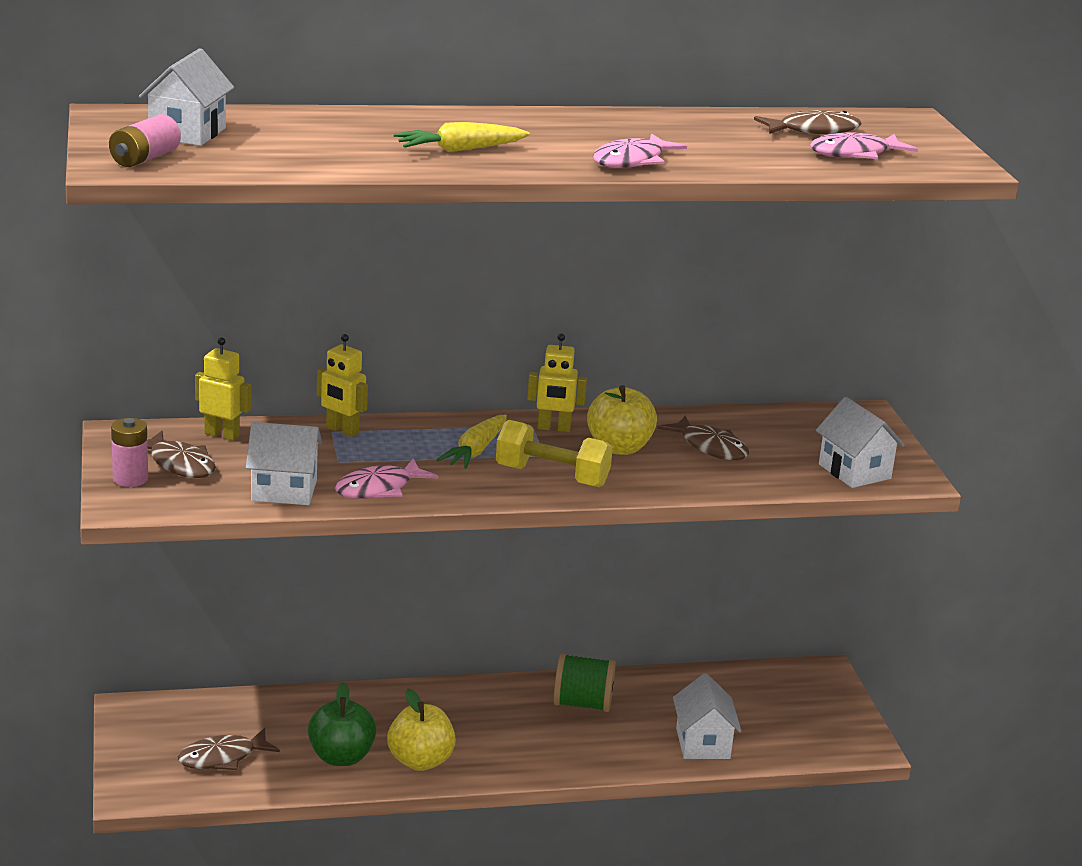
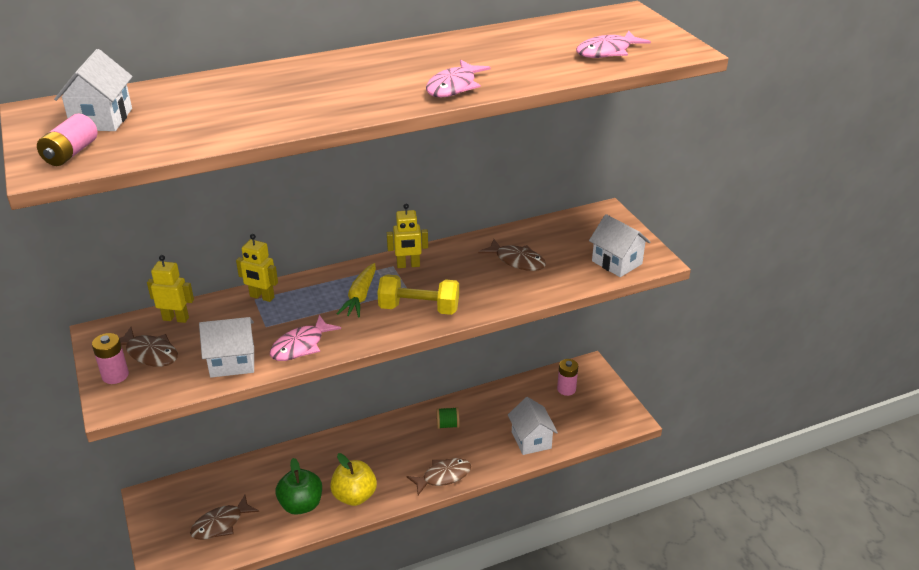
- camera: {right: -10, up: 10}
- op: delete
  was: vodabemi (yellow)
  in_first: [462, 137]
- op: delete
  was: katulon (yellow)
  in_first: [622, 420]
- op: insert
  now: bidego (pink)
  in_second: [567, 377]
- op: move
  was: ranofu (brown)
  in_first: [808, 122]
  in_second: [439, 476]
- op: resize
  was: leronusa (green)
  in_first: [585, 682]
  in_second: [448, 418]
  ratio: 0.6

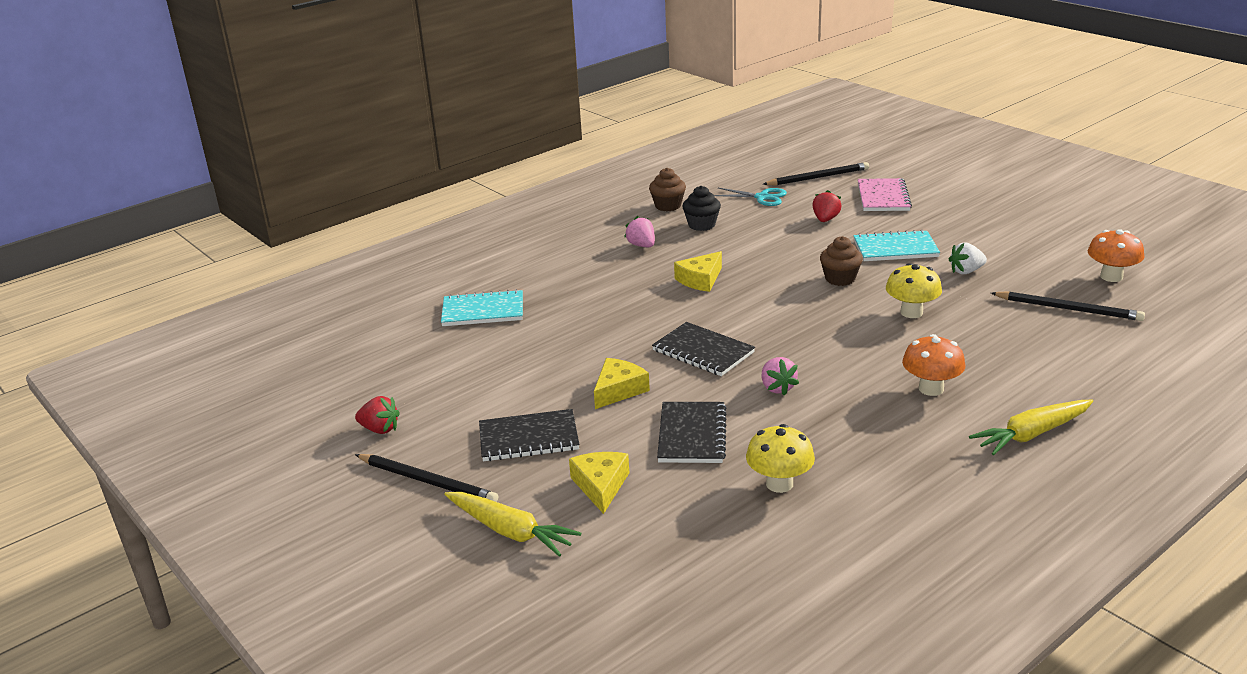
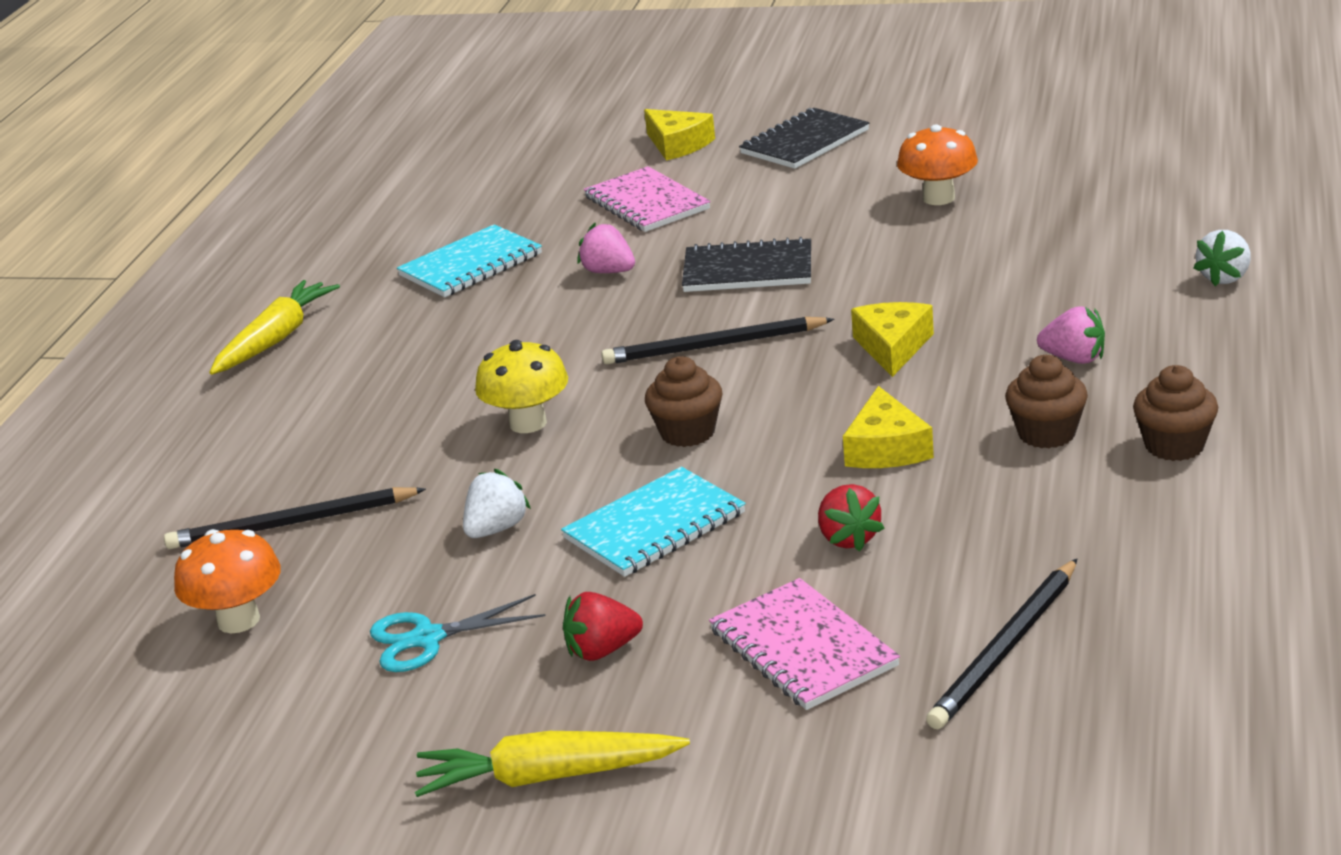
- camera: {right: 145, up: 0}
- op: delete
  was: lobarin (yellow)
  in_first: [780, 458]
- op: insert
  now: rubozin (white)
  in_second: [1222, 258]
- op: move
  was: rubozin (red)
  in_first: [377, 415]
  in_second: [603, 626]
- op: move
  was: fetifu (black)
  in_first: [426, 478]
  in_second: [717, 341]
- op: move
  was: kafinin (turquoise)
  in_first: [482, 307]
  in_second: [469, 260]
- op: move
  was: vodabemi (yellow)
  in_first: [512, 524]
  in_second: [552, 764]
- op: move
  was: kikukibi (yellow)
  in_first: [622, 383]
  in_second: [888, 427]
- op: move
  was: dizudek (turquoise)
  in_first: [750, 197]
  in_second: [458, 633]
- op: move
  was: lobarin (orange)
  in_first: [933, 365]
  in_second: [937, 165]
- op: recolor
  was: kafinin (black)
  now: kafinin (pink)
  in_first: [692, 432]
  in_second: [647, 199]
- op: recolor
  was: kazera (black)
  now: kazera (brown)
  in_first: [702, 208]
  in_second: [1046, 401]

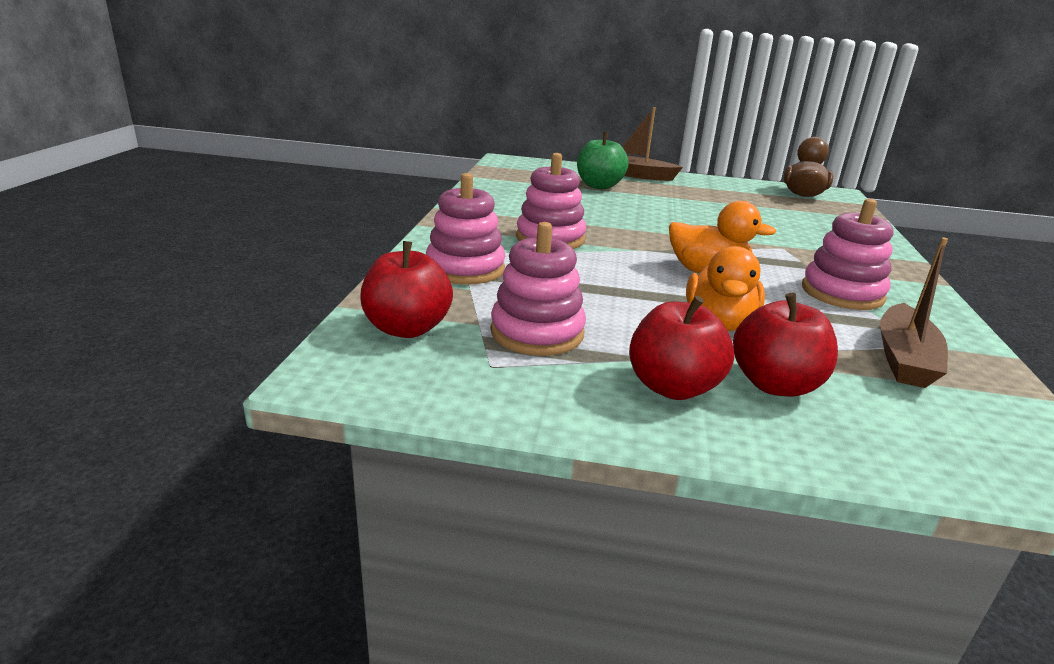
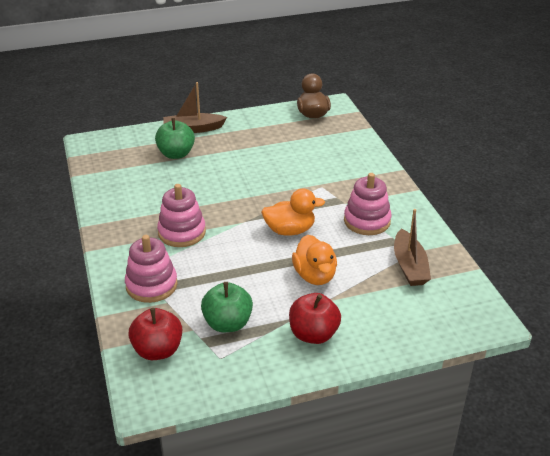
- camera: {right: -25, up: 10}
- op: delete
  was: katulon (red)
  in_first: [785, 344]
- op: replace
  was: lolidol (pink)
  now: katulon (green)
  in_first: [538, 289]
  in_second: [227, 307]

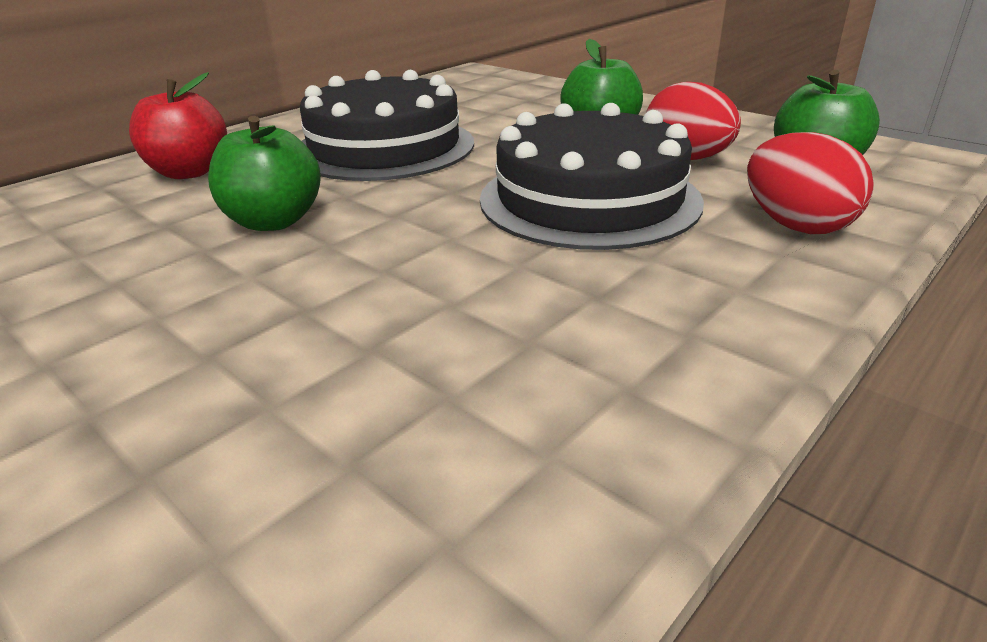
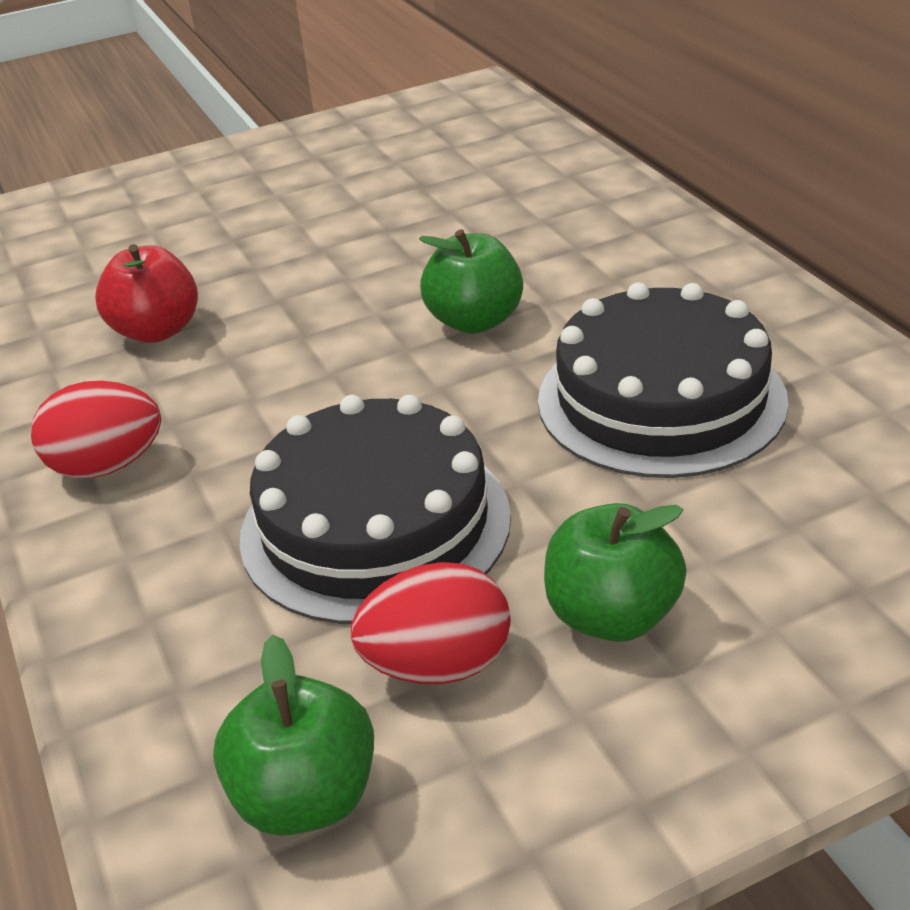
- camera: {right: 115, up: 5}
- op: move
  was: katulon (red)
  in_first: [178, 125]
  in_second: [146, 293]
- op: move
  was: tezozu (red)
  in_first: [810, 183]
  in_second: [96, 429]

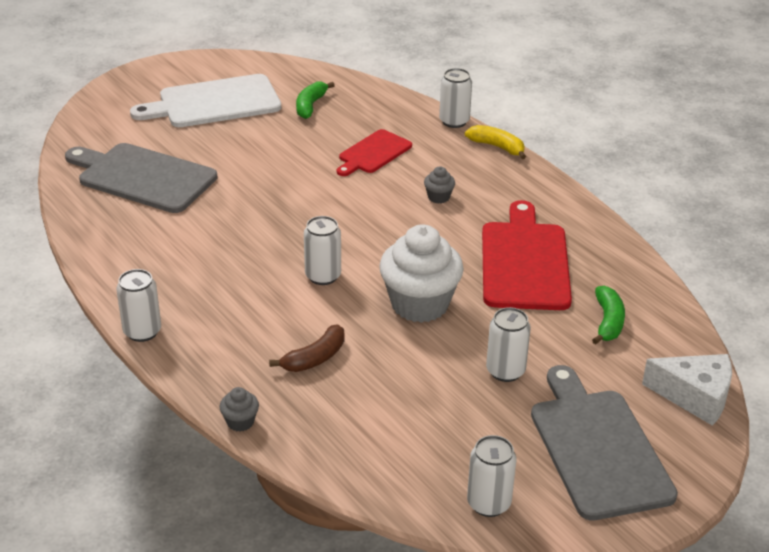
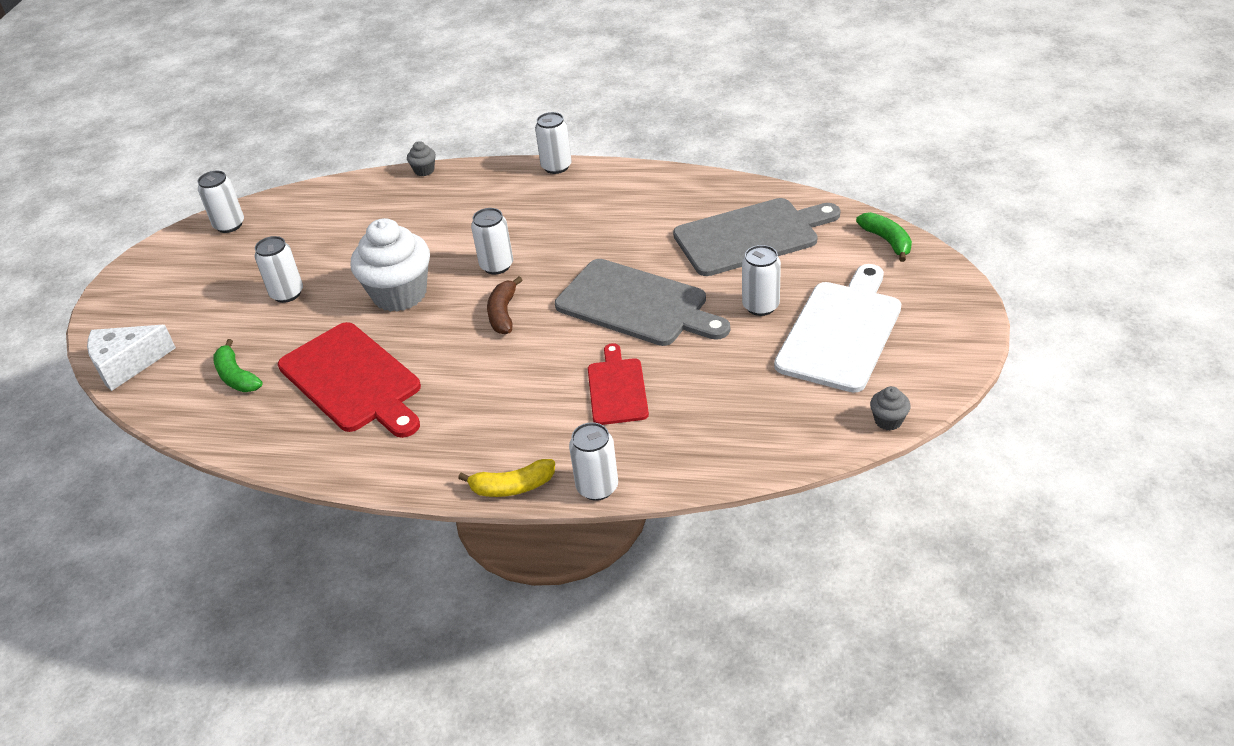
- camera: {right: 140, up: 5}
- op: insert
  now: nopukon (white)
  in_second: [761, 280]
- op: move
  was: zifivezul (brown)
  in_first: [307, 348]
  in_second: [504, 305]
- op: move
  was: zifivezul (green)
  in_first: [315, 100]
  in_second: [884, 237]
- op: move
  was: kazera (grey)
  in_first: [439, 185]
  in_second: [890, 408]
- op: move
  was: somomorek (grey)
  in_first: [604, 443]
  in_second: [642, 302]

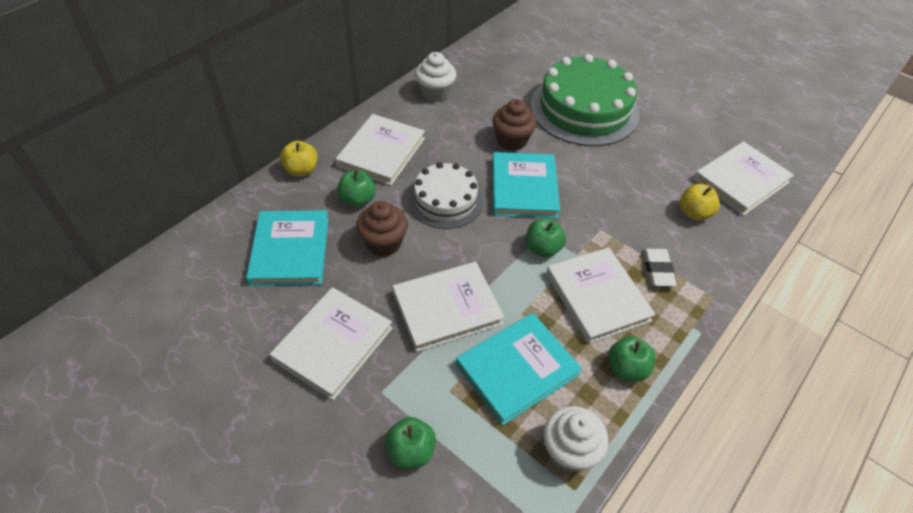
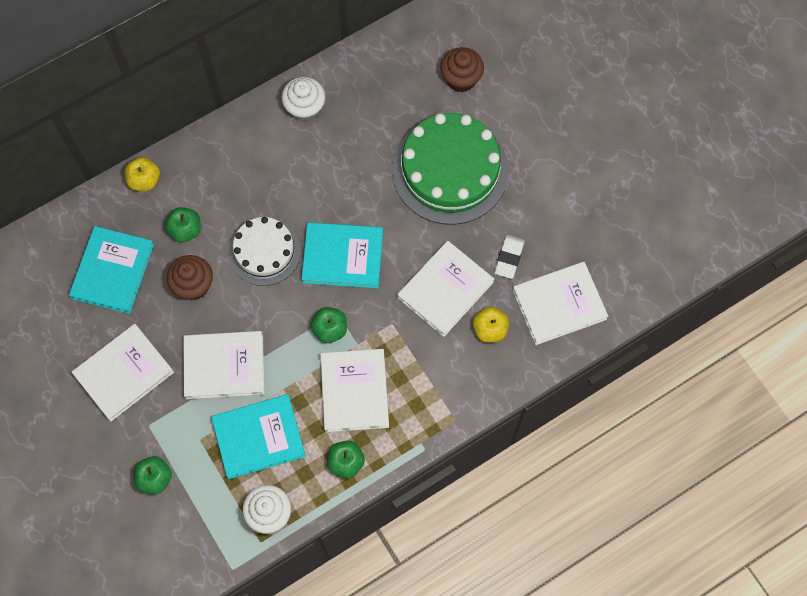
- camera: {right: 20, up: 20}
- op: move
  was: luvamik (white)
  in_first: [380, 150]
  in_second: [445, 289]
- op: move
  was: kazera (brown)
  in_first: [514, 125]
  in_second: [462, 69]
- op: move
  was: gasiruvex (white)
  in_first: [660, 268]
  in_second: [509, 257]
- op: rotate
  was: luvamik (turquoise)
  in_first: [526, 185]
  in_second: [342, 255]
  clockwise: 75

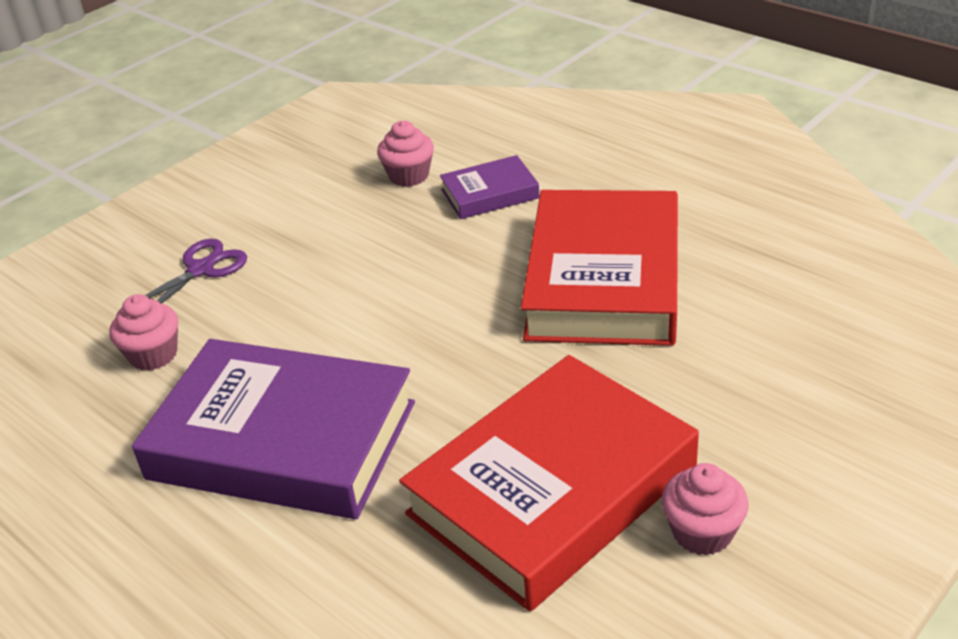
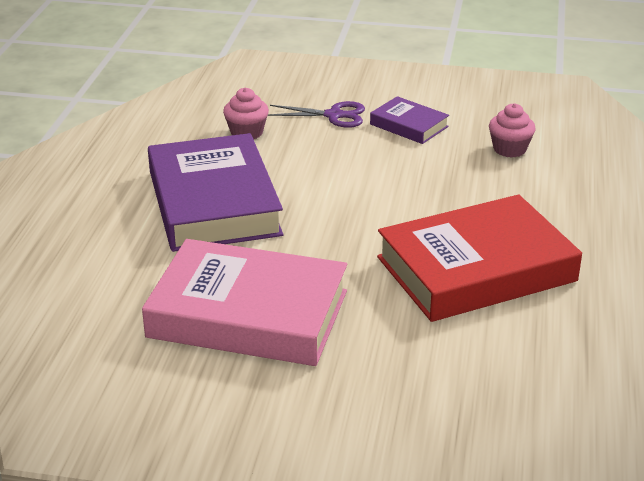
- camera: {right: 55, up: -5}
- op: delete
  was: kazera (pink)
  in_first: [705, 509]
- op: move
  was: luvamik (purple)
  in_first: [490, 187]
  in_second: [409, 120]
- op: recolor
  was: luvamik (red)
  now: luvamik (pink)
  in_first: [549, 483]
  in_second: [244, 302]

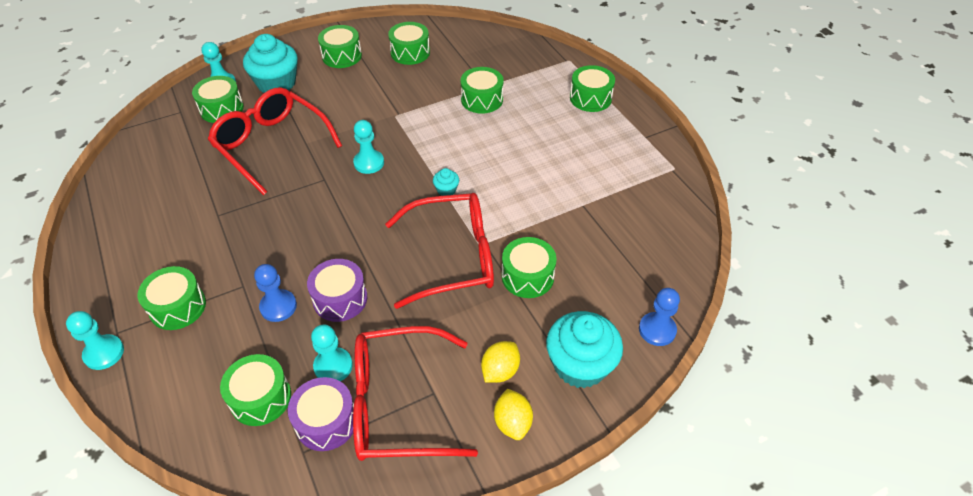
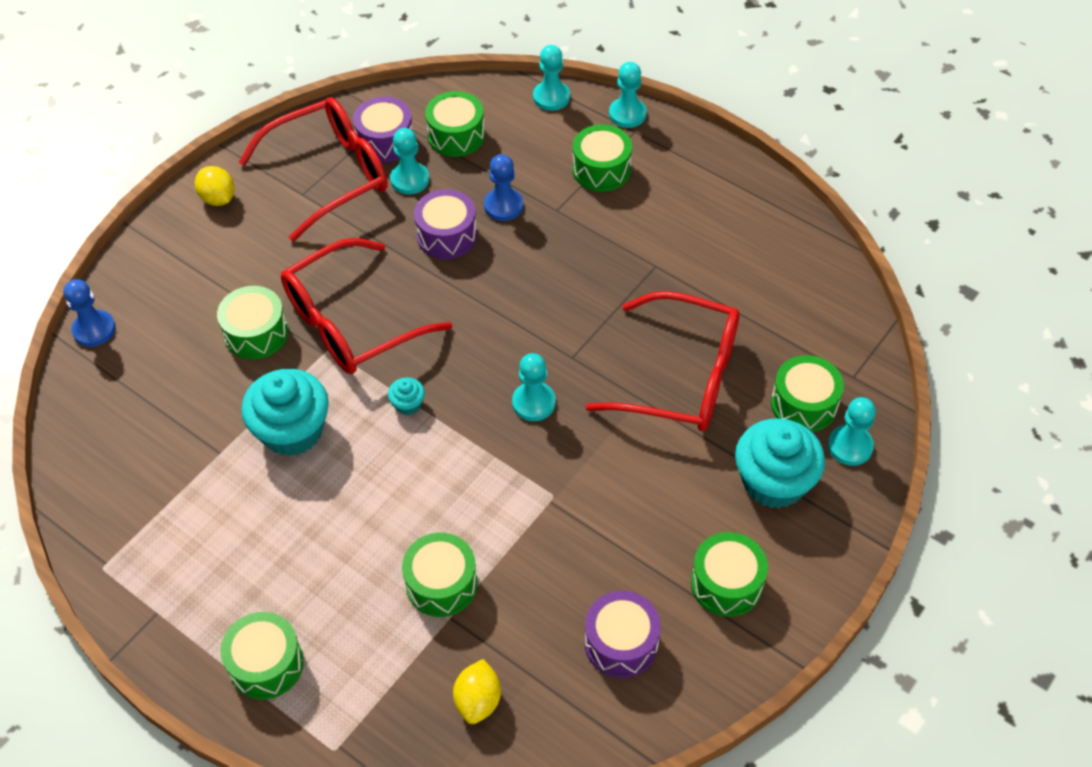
- camera: {right: 155, up: 5}
- op: insert
  now: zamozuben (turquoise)
  in_second: [551, 78]
- op: move
  was: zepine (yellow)
  in_first: [500, 362]
  in_second: [477, 691]
- op: move
  was: kazera (turquoise)
  in_first: [584, 349]
  in_second: [285, 412]
- op: recolor
  was: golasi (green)
  now: golasi (purple)
  in_first: [409, 43]
  in_second: [623, 634]

